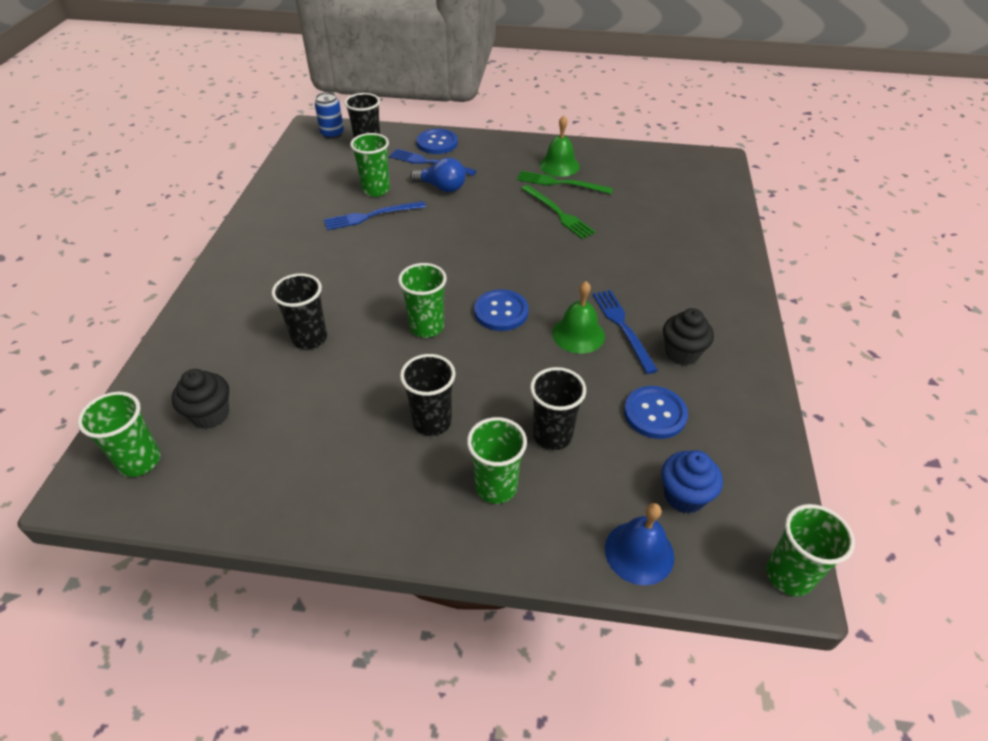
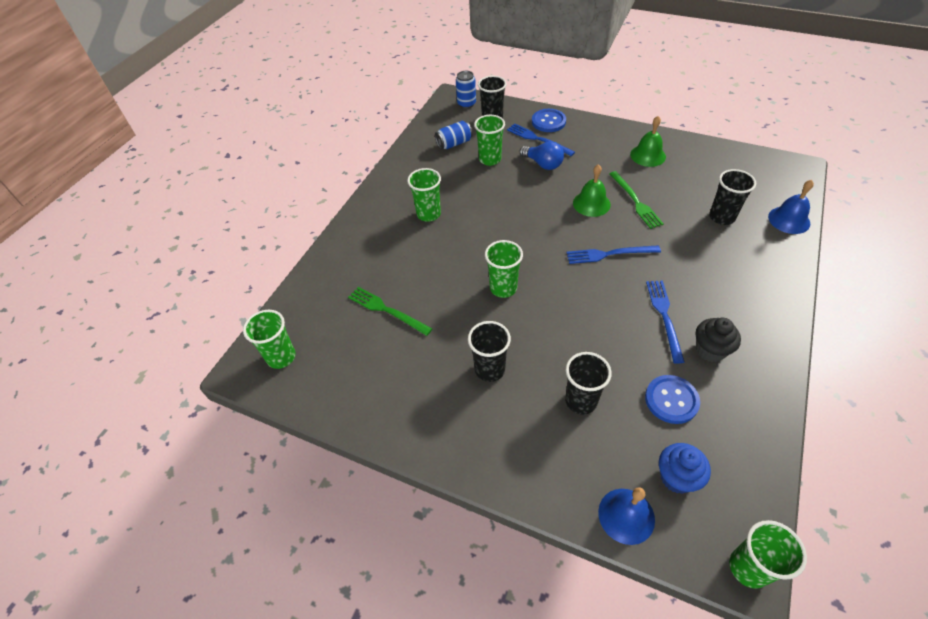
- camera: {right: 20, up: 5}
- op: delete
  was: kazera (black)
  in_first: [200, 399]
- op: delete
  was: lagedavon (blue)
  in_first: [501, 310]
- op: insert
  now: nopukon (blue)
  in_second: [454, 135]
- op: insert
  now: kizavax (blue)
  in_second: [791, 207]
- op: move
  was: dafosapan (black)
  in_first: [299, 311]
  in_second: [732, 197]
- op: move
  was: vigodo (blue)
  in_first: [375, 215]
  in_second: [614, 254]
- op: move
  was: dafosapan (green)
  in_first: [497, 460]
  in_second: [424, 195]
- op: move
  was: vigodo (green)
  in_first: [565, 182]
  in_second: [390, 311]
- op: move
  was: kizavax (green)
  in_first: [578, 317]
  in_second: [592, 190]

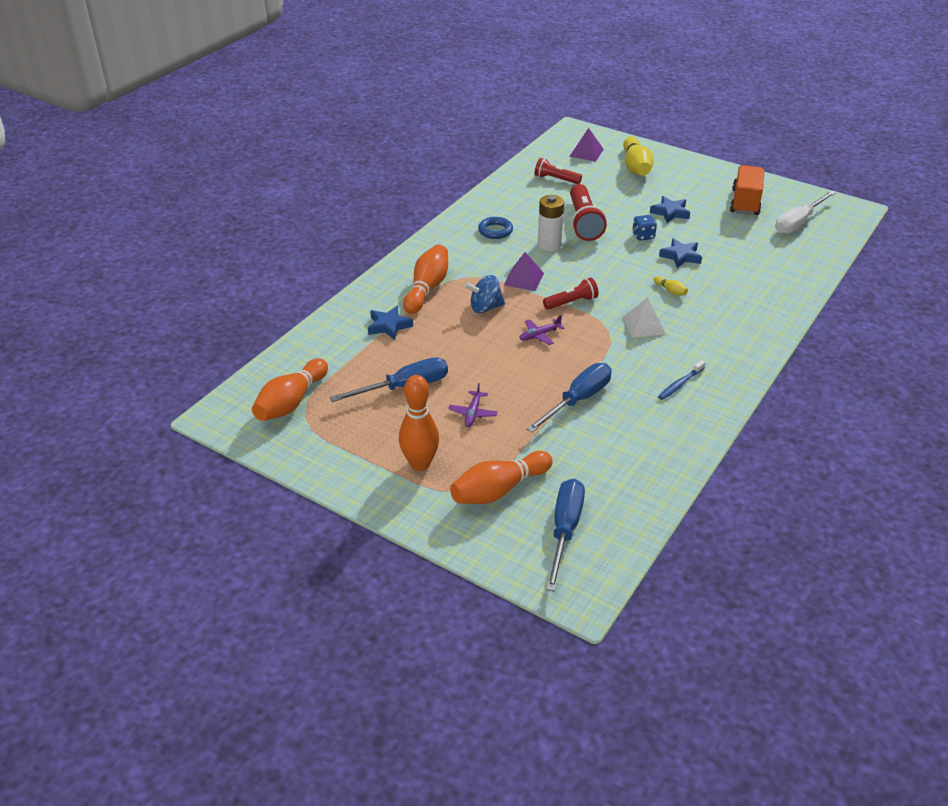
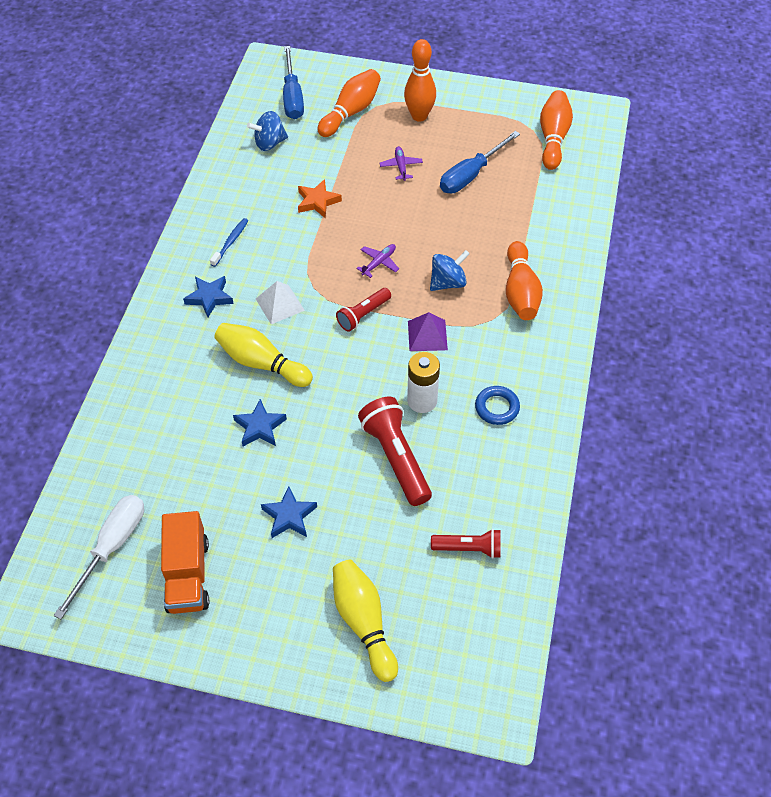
- camera: {right: 160, up: 15}
- op: delete
  was: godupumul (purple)
  in_first: [586, 145]
- op: delete
  was: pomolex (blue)
  in_first: [644, 228]
- op: insert
  now: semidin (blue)
  in_second: [267, 131]
- op: move
  was: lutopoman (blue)
  in_first: [390, 323]
  in_second: [208, 296]
- op: replace
  was: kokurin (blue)
  now: lutopoman (orange)
  in_first: [569, 398]
  in_second: [320, 198]
- op: resize
  was: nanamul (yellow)
  in_first: [671, 285]
  in_second: [263, 355]
  ratio: 2.29

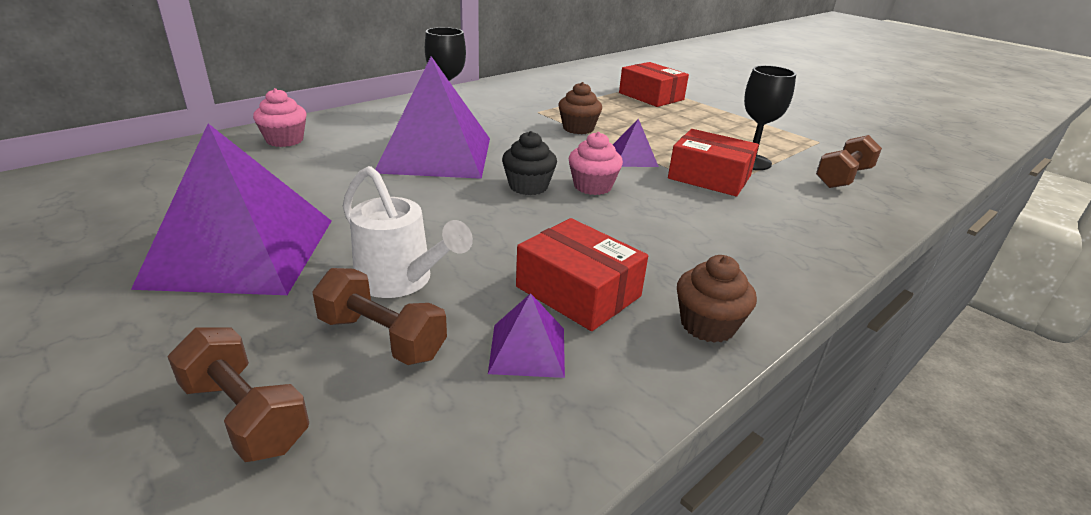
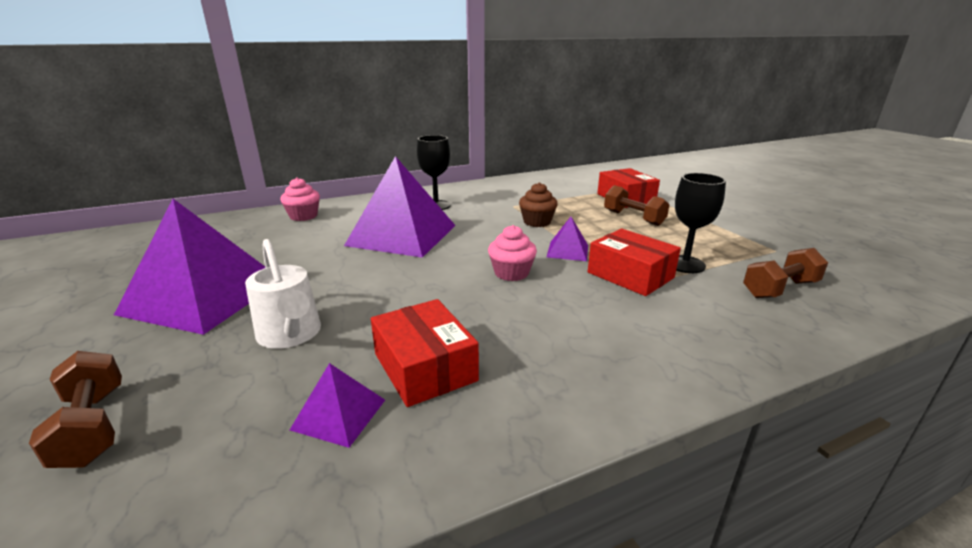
- camera: {right: 20, up: -5}
- op: delete
  was: kazera (black)
  in_first: [529, 163]
- op: delete
  was: kazera (brown)
  in_first: [717, 299]
- op: move
  was: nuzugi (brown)
  in_first: [379, 316]
  in_second: [636, 205]

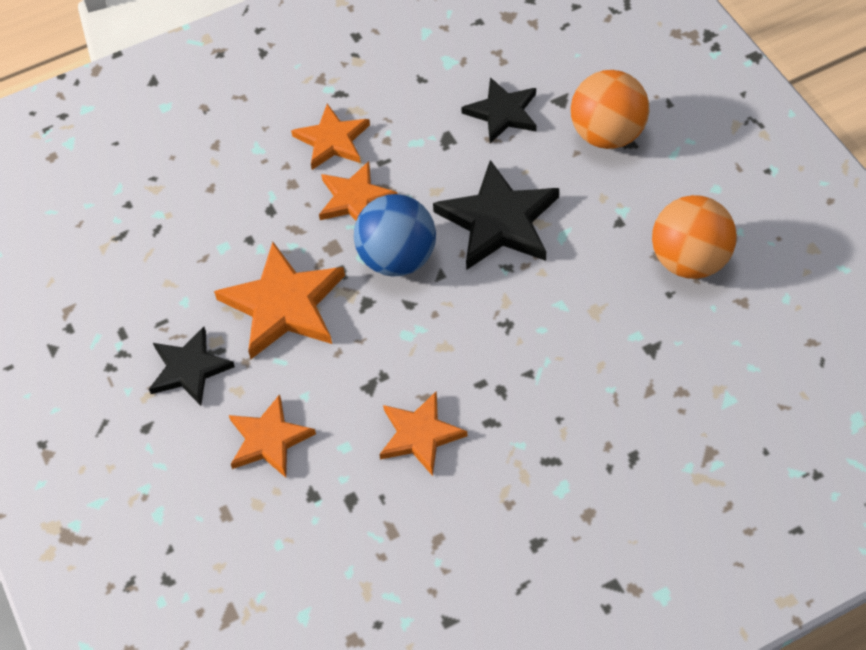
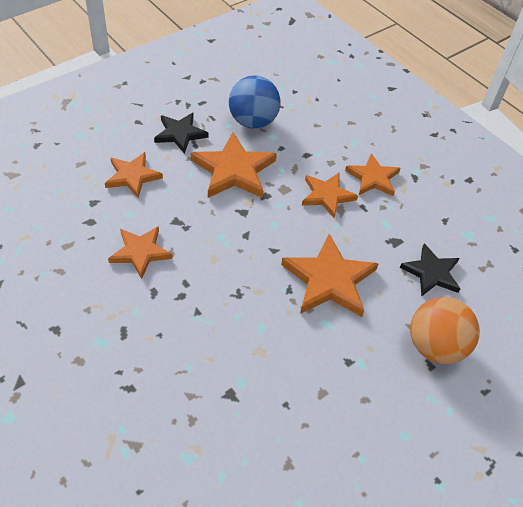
- camera: {right: 70, up: -5}
- op: delete
  was: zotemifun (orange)
  in_first: [694, 237]
- op: move
  was: zotemifun (blue)
  in_first: [395, 235]
  in_second: [255, 102]
- op: recolor
  was: lutopoman (black)
  now: lutopoman (orange)
  in_first: [496, 215]
  in_second: [330, 275]

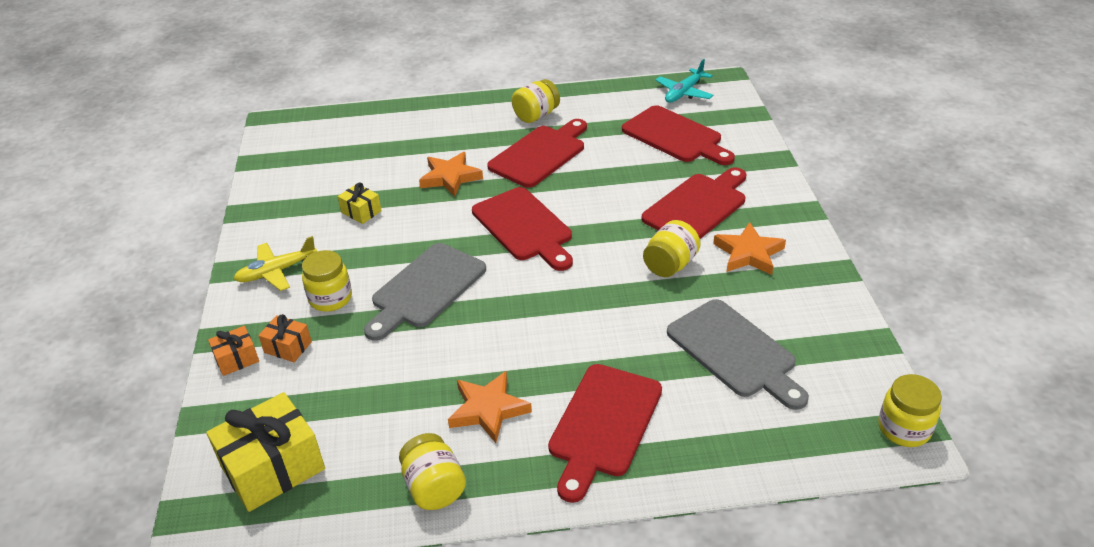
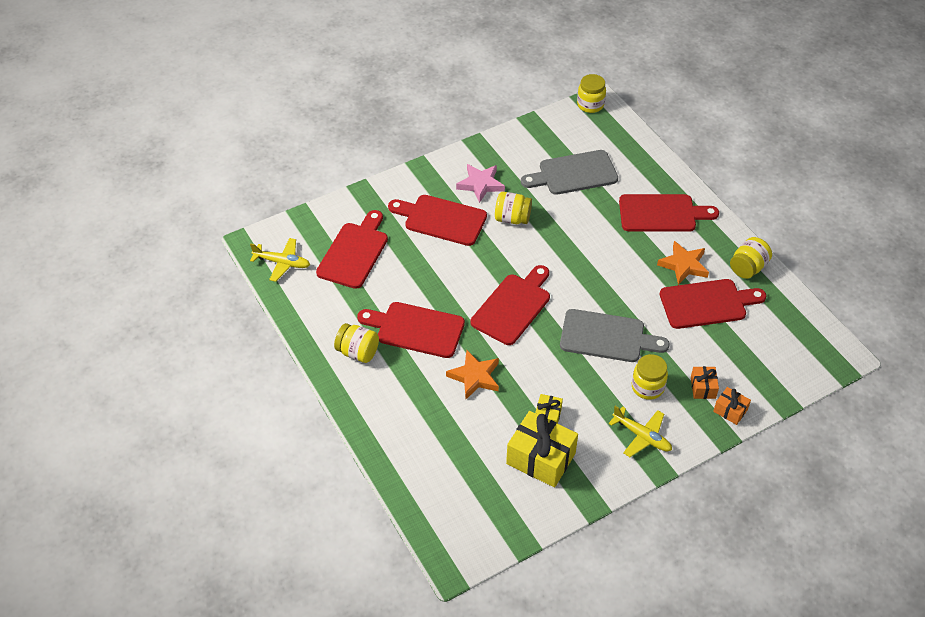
- camera: {right: -115, up: 10}
- op: insert
  now: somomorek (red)
  in_second: [713, 304]
- op: move
  was: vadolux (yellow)
  in_first: [265, 452]
  in_second: [542, 449]
- op: recolor
  was: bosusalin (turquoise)
  now: bosusalin (yellow)
  in_first: [685, 81]
  in_second: [280, 260]
- op: recolor
  was: lutopoman (orange)
  now: lutopoman (pink)
  in_first: [749, 248]
  in_second: [480, 183]
- op: rotate
  was: somomorek (grey)
  in_first: [738, 354]
  in_second: [569, 172]
  clockwise: -135

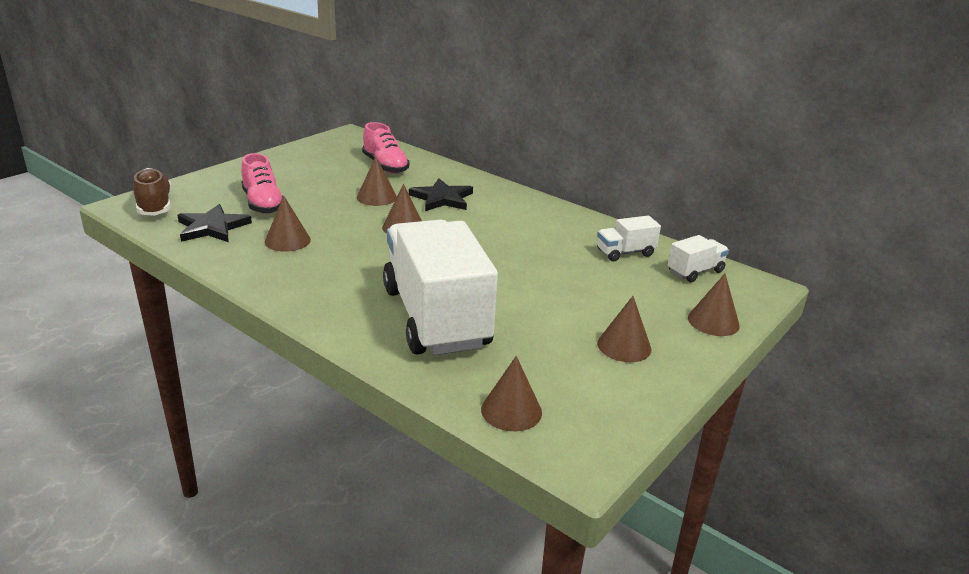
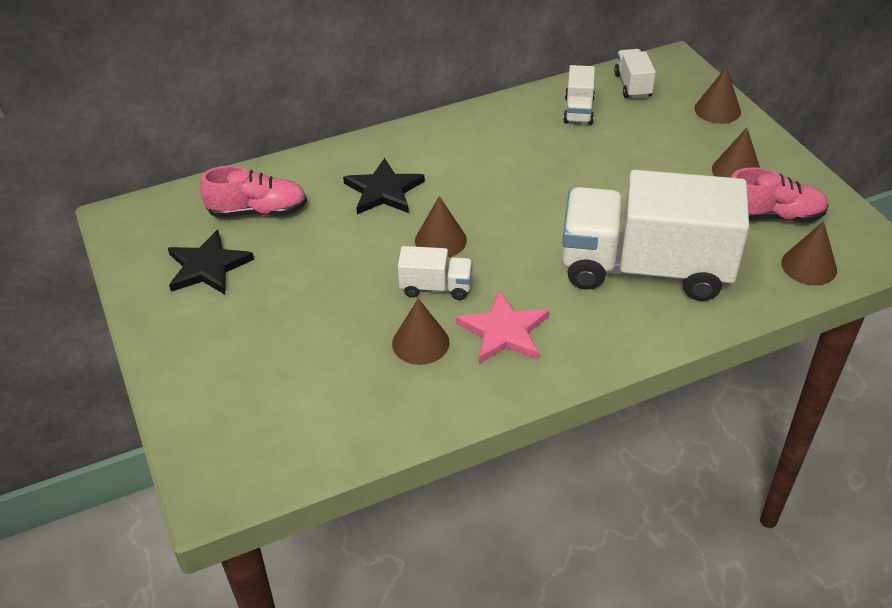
- camera: {right: -60, up: 15}
- op: delete
  was: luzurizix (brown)
  in_first: [152, 192]
- op: delete
  was: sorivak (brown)
  in_first: [377, 181]
- op: insert
  now: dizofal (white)
  in_second: [435, 273]
- op: insert
  now: lutopoman (pink)
  in_second: [502, 327]
- op: move
  was: lutopoman (black)
  in_first: [214, 223]
  in_second: [211, 262]
- op: move
  was: luzurizix (pink)
  in_first: [262, 183]
  in_second: [779, 194]

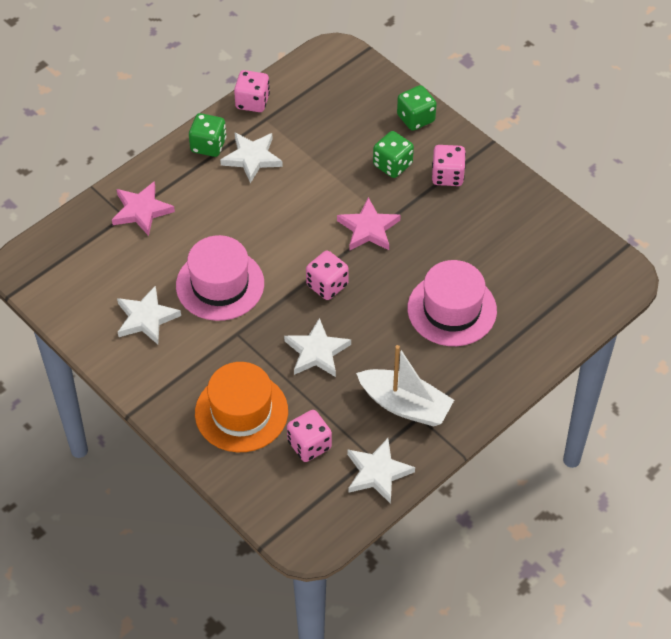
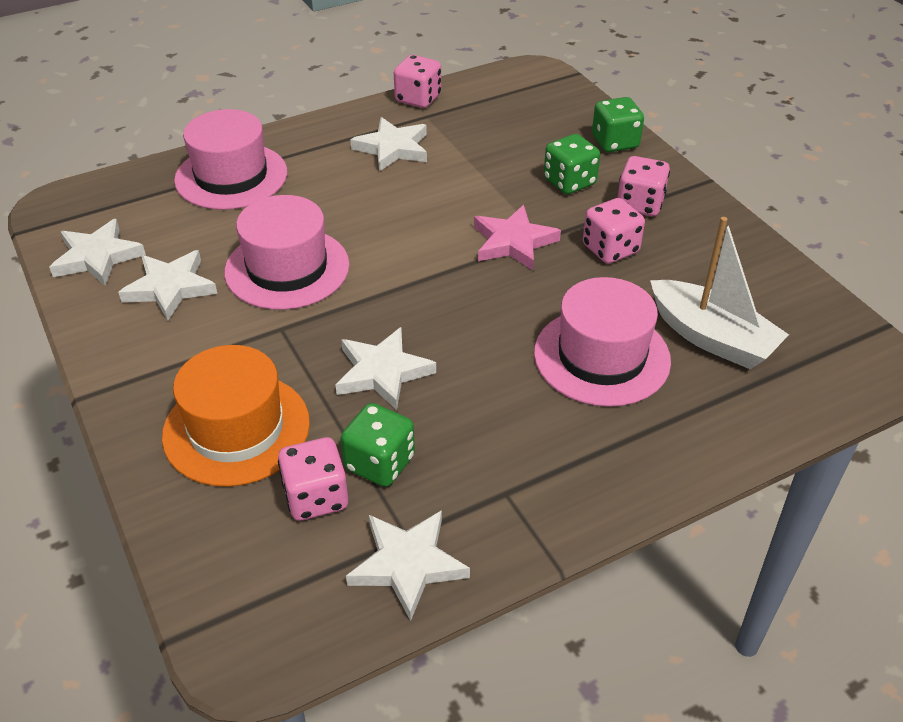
- camera: {right: 15, up: -10}
- op: insert
  now: lutopoman (white)
  in_second: [97, 252]
- op: move
  was: pomolex (green)
  in_first: [207, 135]
  in_second: [378, 445]
- op: move
  was: pomolex (pink)
  in_first: [327, 275]
  in_second: [614, 231]
- op: move
  was: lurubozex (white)
  in_first: [405, 386]
  in_second: [719, 293]
- op: replace
  was: lutopoman (pink)
  now: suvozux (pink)
  in_first: [143, 208]
  in_second: [230, 159]

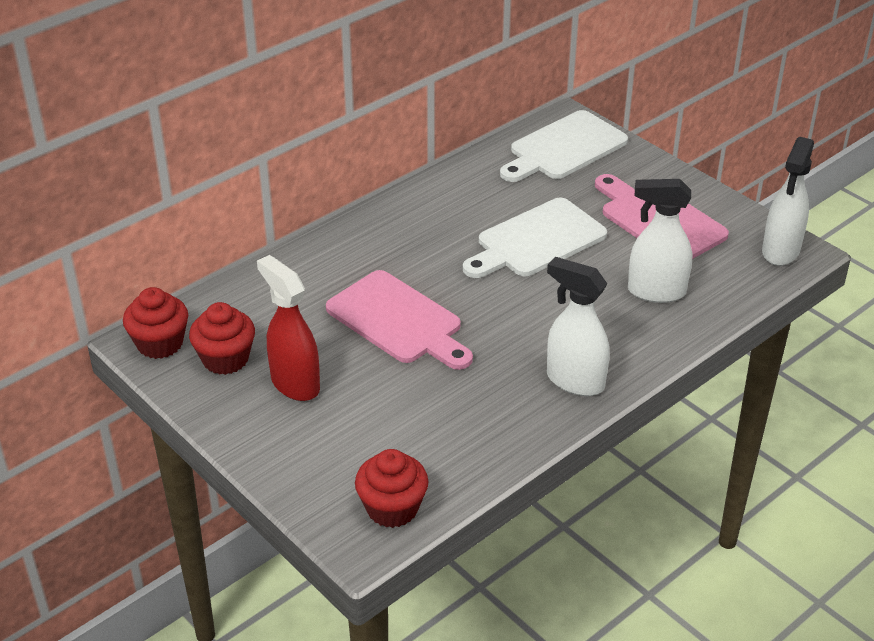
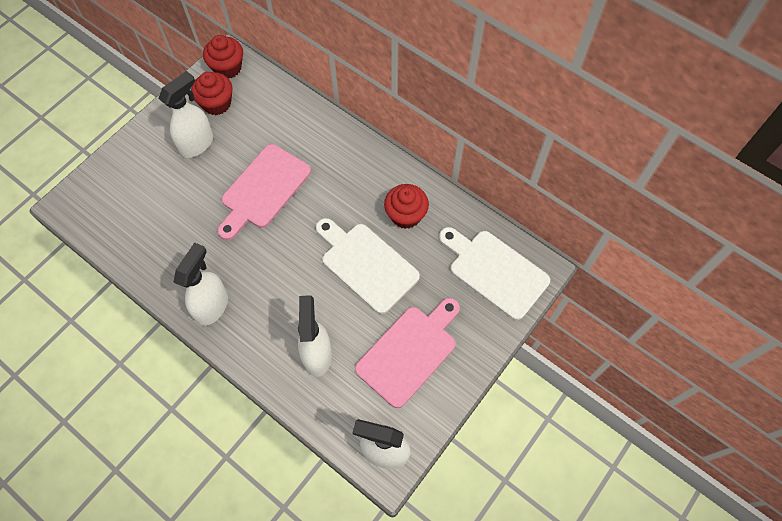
- camera: {right: 80, up: 25}
- op: move
  was: kazera (red)
  in_first: [391, 488]
  in_second: [406, 206]
- op: recolor
  was: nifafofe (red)
  now: nifafofe (white)
  in_first: [288, 328]
  in_second: [185, 114]

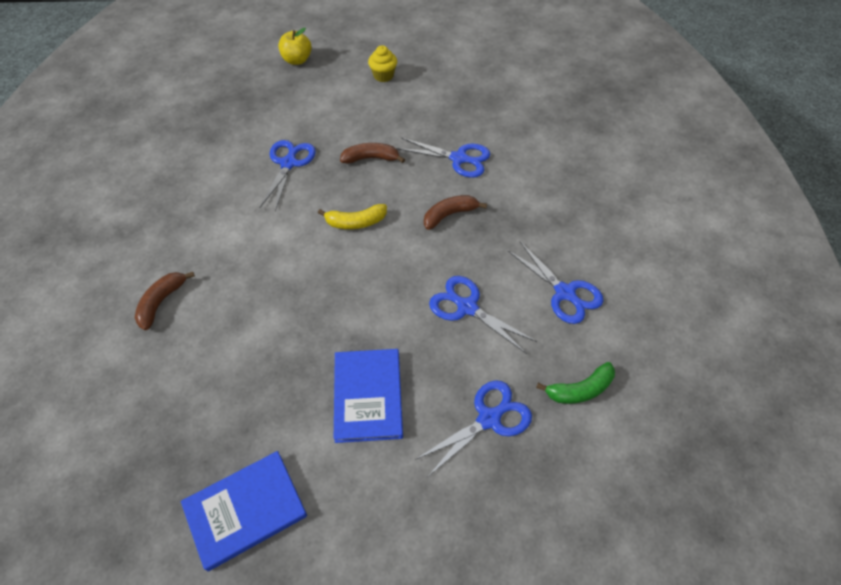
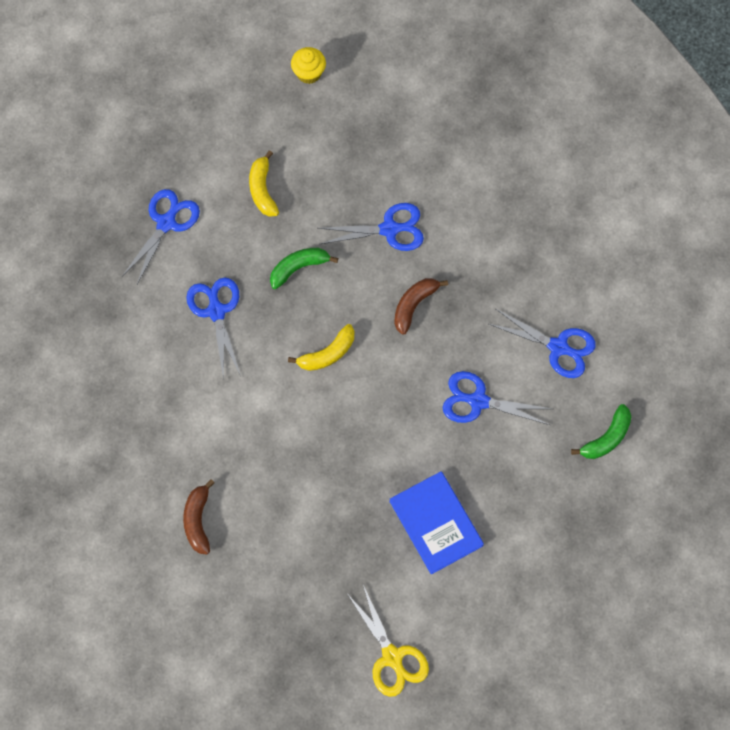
- camera: {right: -25, up: 15}
- op: delete
  was: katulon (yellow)
  in_first: [295, 46]
- op: insert
  now: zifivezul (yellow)
  in_second: [264, 183]
- op: move
  was: kazera (yellow)
  in_first: [382, 63]
  in_second: [308, 65]
- op: move
  was: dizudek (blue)
  in_first: [473, 428]
  in_second: [161, 236]
- op: replace
  was: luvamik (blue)
  now: dizudek (yellow)
  in_first: [244, 511]
  in_second: [388, 641]
- op: recolor
  was: zifivezul (brown)
  now: zifivezul (green)
  in_first: [372, 153]
  in_second: [304, 268]

